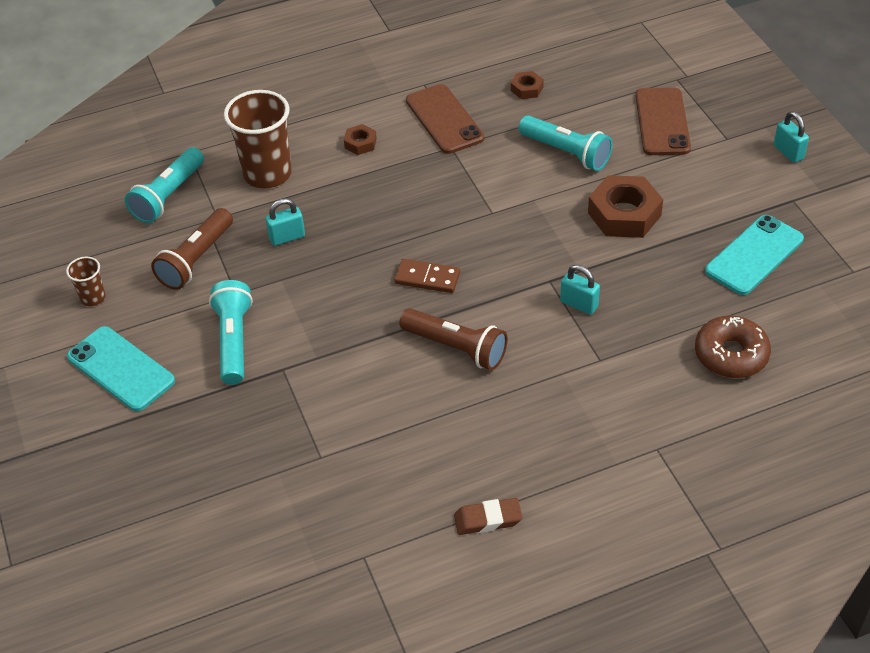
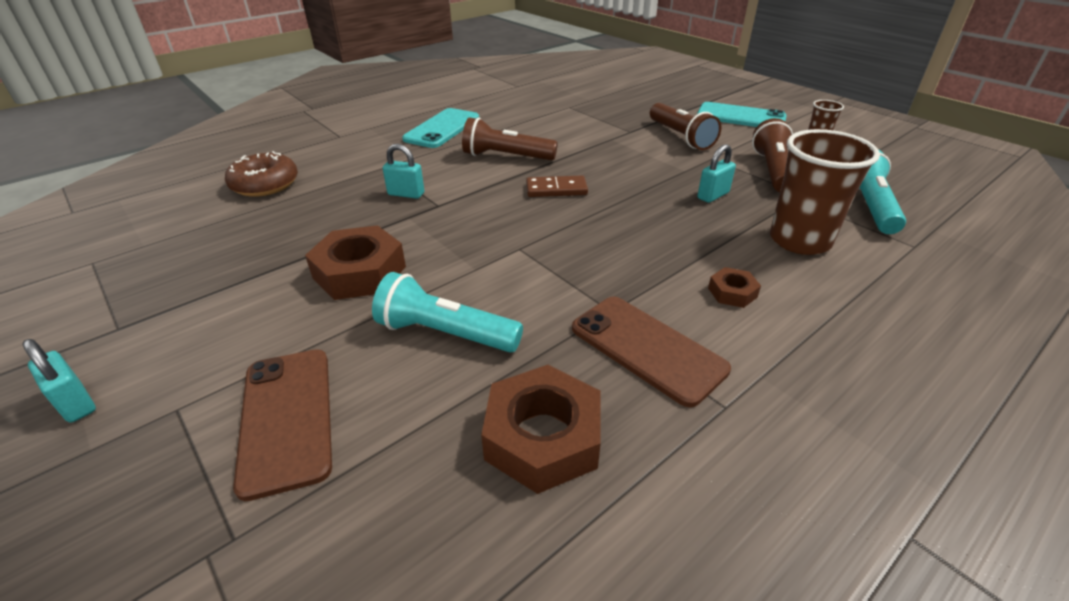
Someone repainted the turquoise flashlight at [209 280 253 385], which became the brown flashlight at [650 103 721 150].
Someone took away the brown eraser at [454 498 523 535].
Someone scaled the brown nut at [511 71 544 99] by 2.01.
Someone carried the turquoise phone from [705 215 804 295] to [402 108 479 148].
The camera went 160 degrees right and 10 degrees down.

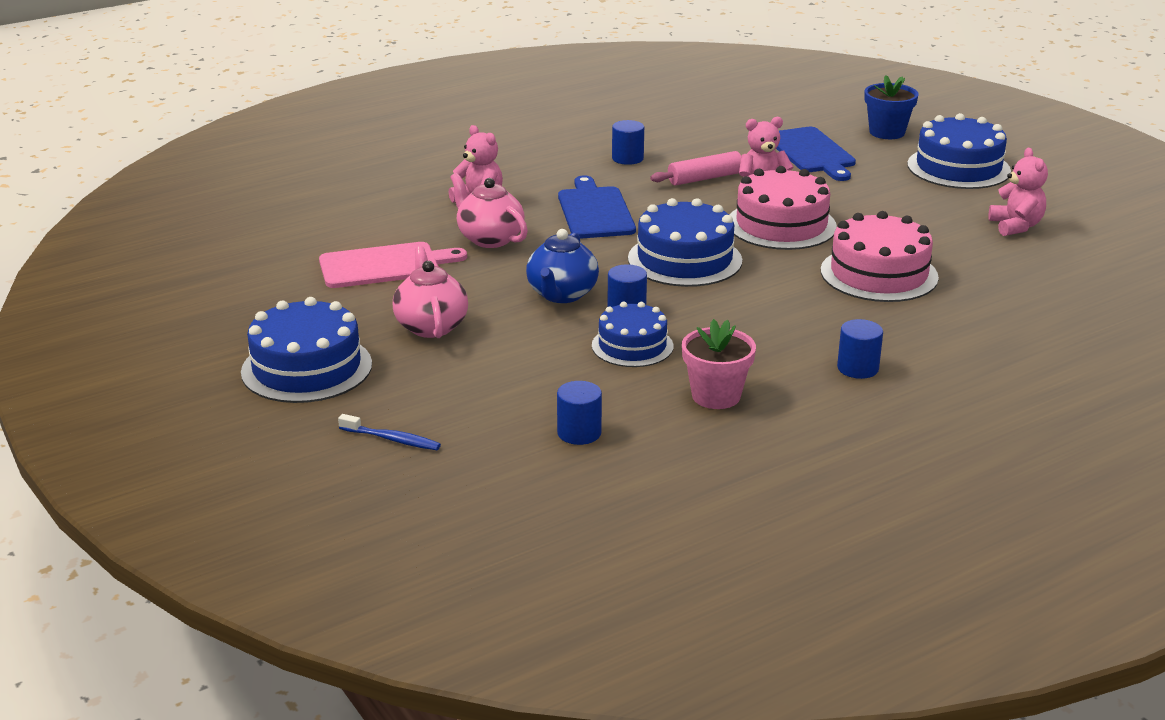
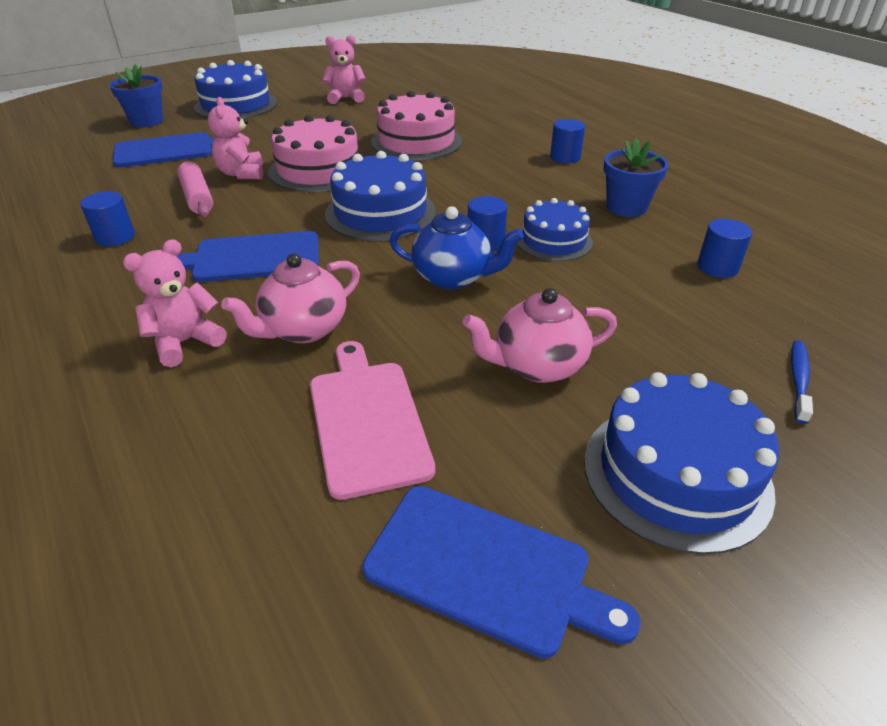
Someone repainted the pink flower pot at [682 319 756 409], which became the blue flower pot at [603 138 668 217].
Someone put down the blue cutting board at [362 486 640 659].
The camera went 90 degrees left and 10 degrees up.

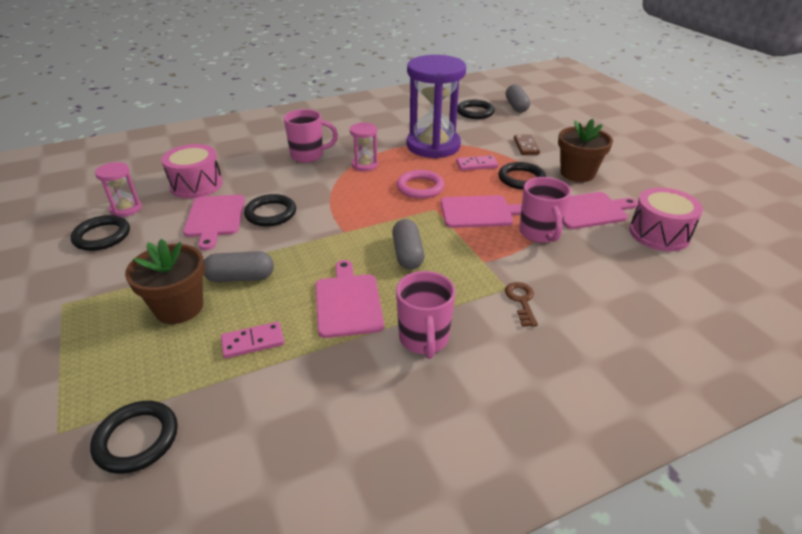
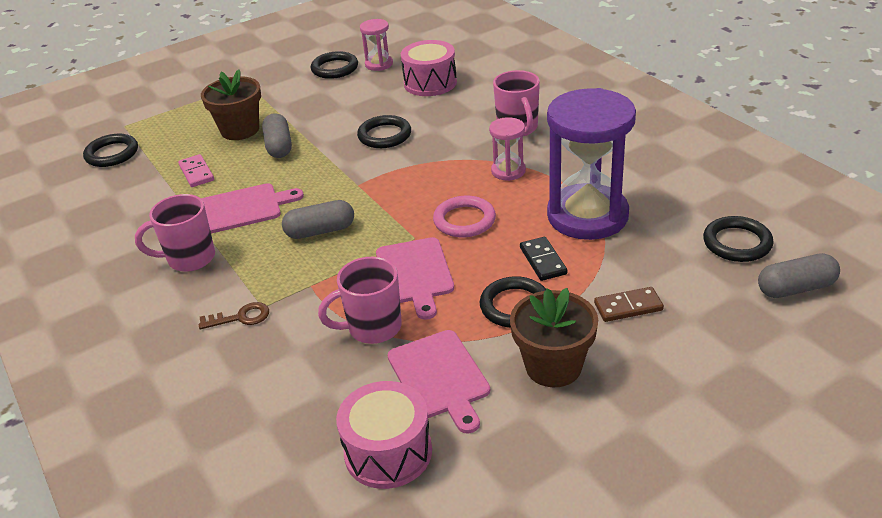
Someone took away the pink cutting board at [183 195 245 250].
Someone repainted the pink domino at [456 155 498 171], which became the black domino at [520 237 567 281].
The camera went 85 degrees right and 0 degrees up.

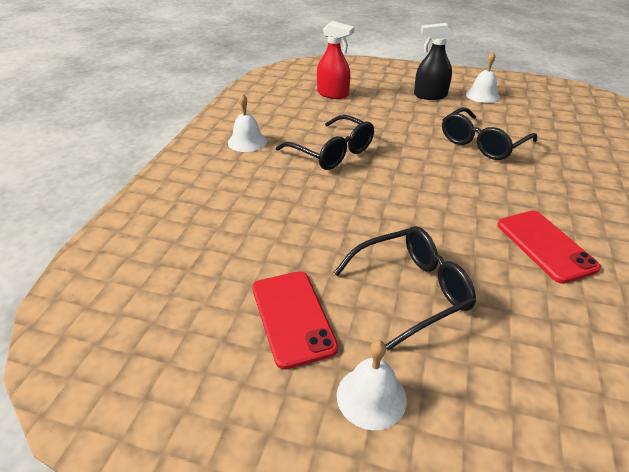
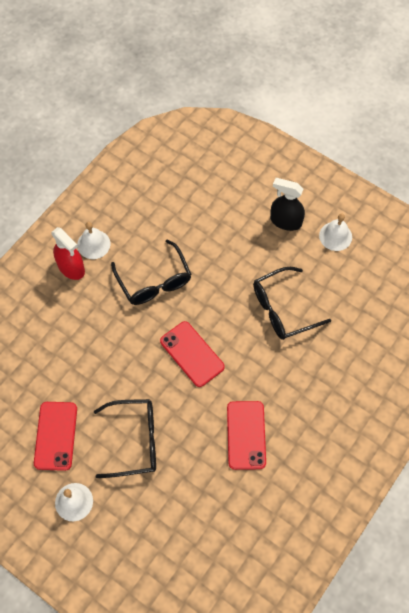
Someone carried the red spray bottle from [317 21 355 99] to [52 227 85 280].
Someone put down the red phone at [160 321 225 387].
The camera went 20 degrees right and 25 degrees up.

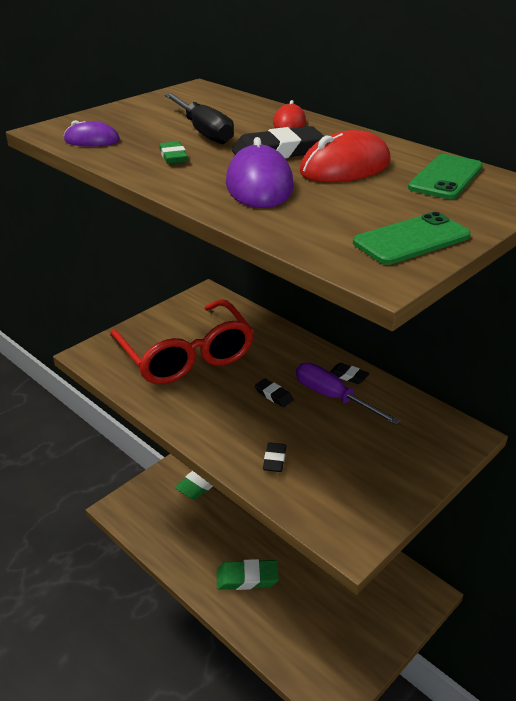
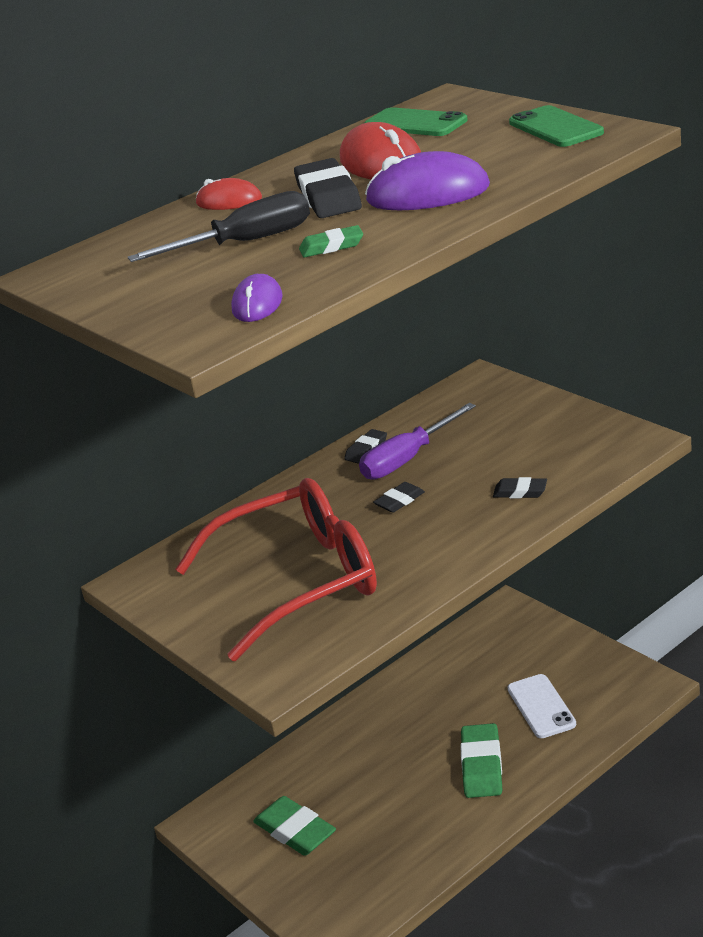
Someone put down the white phone at [507 674 576 738].
The camera went 80 degrees left and 5 degrees down.

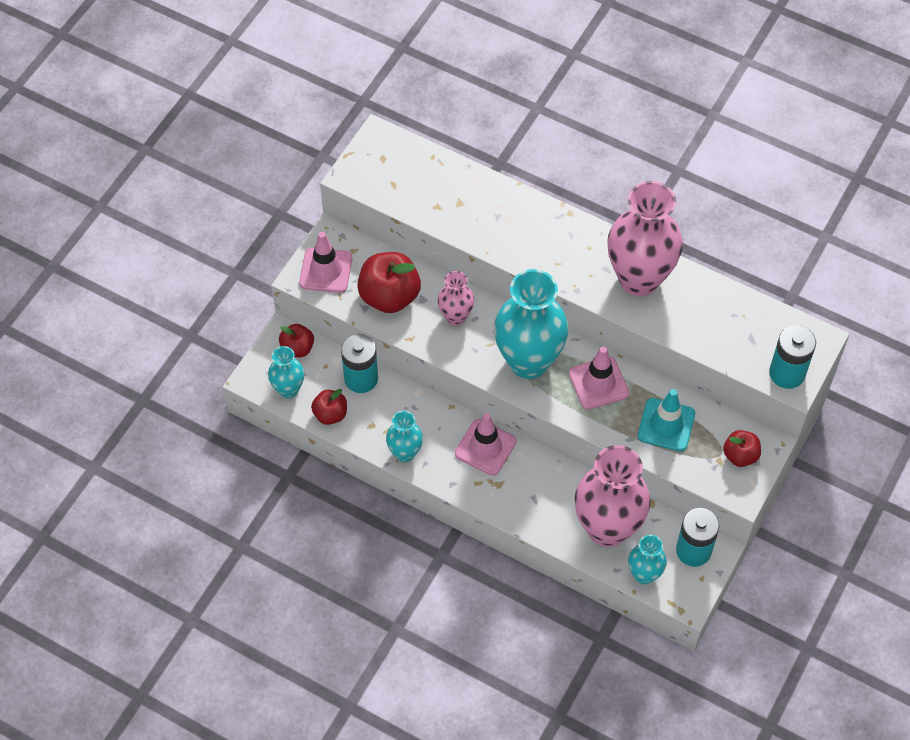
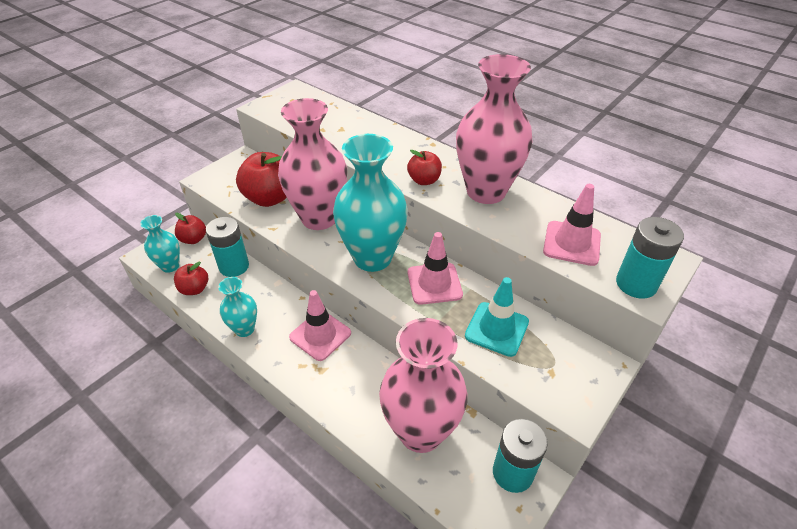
Someone carried the pink traffic cone from [299 232 352 293] to [543 184 601 266].
Someone scaled the pink vase at [438 271 474 326] by 1.97.
Someone took away the turquoise vase at [628 535 667 584].
Someone carried the red apple from [723 430 761 467] to [407 150 442 185].
The camera went 10 degrees right and 15 degrees down.

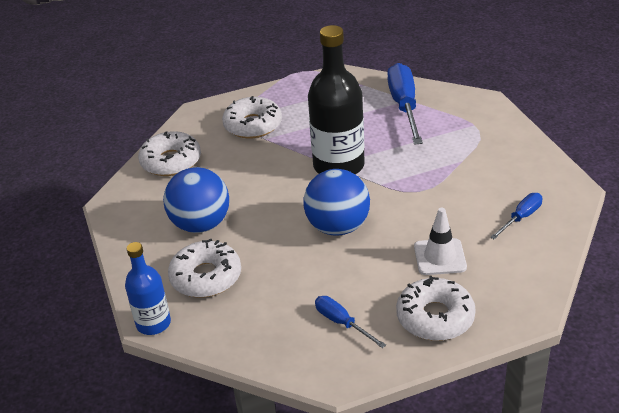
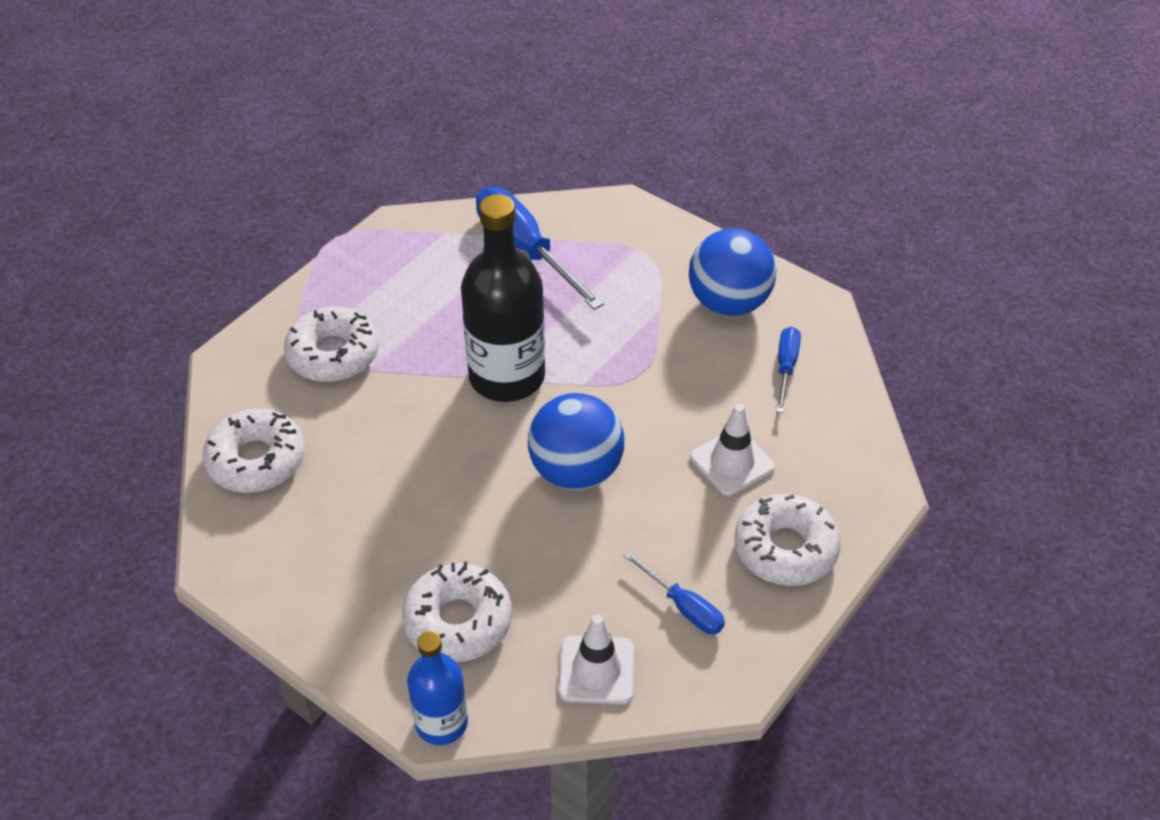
Someone carried the blue ball from [163 167 229 233] to [689 228 777 316].
Someone rotated the blue screwdriver at [315 296 386 348] by 150 degrees counterclockwise.
Someone put down the white traffic cone at [559 615 634 704].
The camera went 35 degrees left and 10 degrees up.

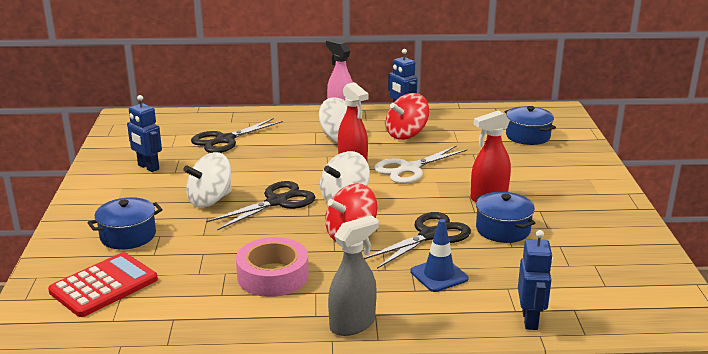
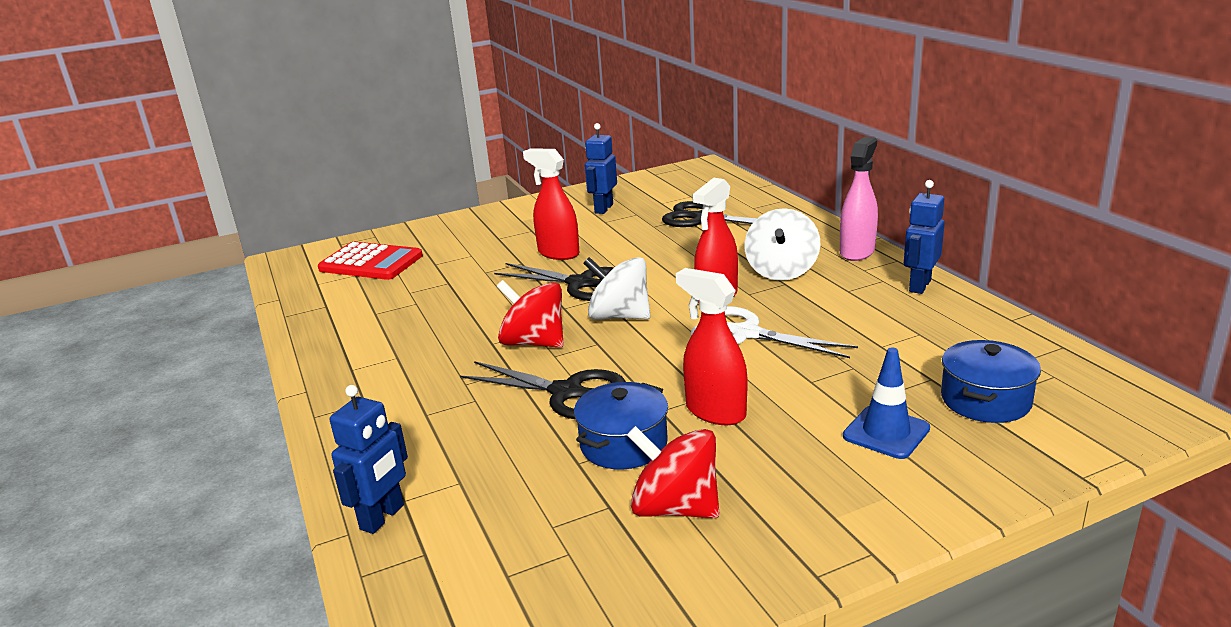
Someone took away the blue pot at [87 197 163 250].
Someone swapped the white spinning top at [183 152 232 208] for the red spray bottle at [523 148 579 260].
Someone took away the pink tape at [236 237 309 297].
Someone took away the grey spray bottle at [328 216 379 336].
Someone carried the red spinning top from [386 93 429 140] to [627 426 719 518].
Someone carried the blue traffic cone from [410 219 468 292] to [843 347 930 459].
Someone rotated the blue robot at [518 230 553 330] by 45 degrees counterclockwise.
The camera went 70 degrees right and 0 degrees up.

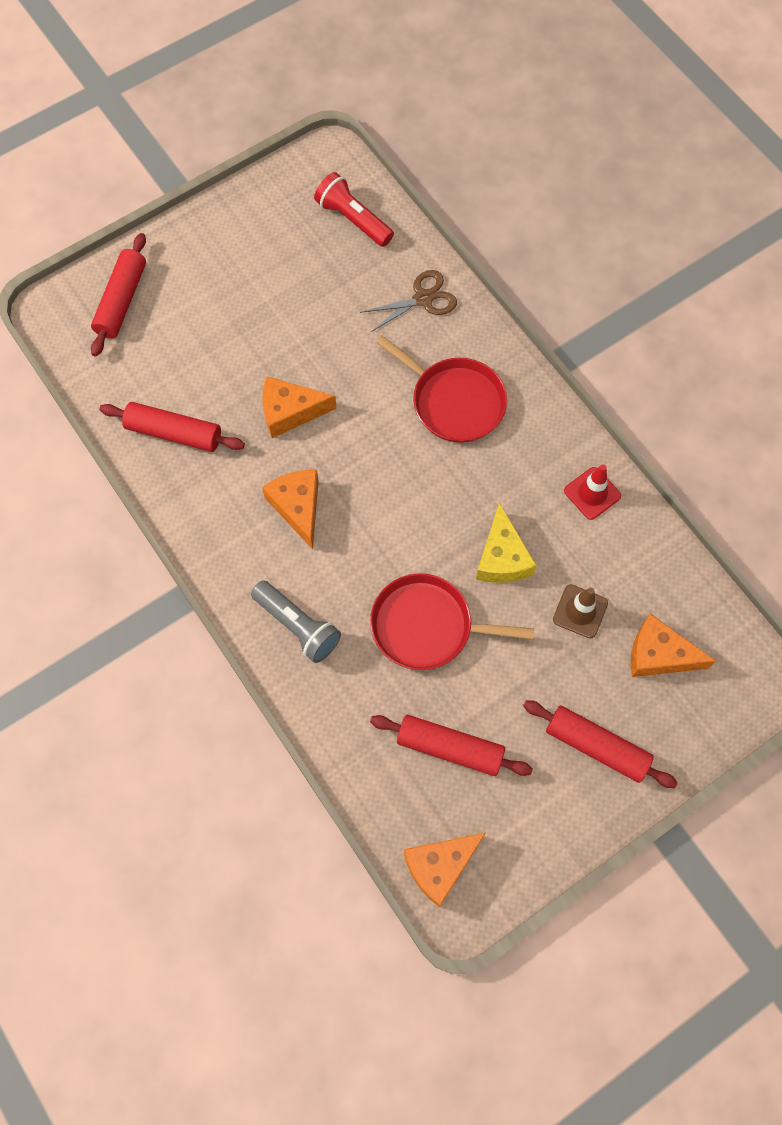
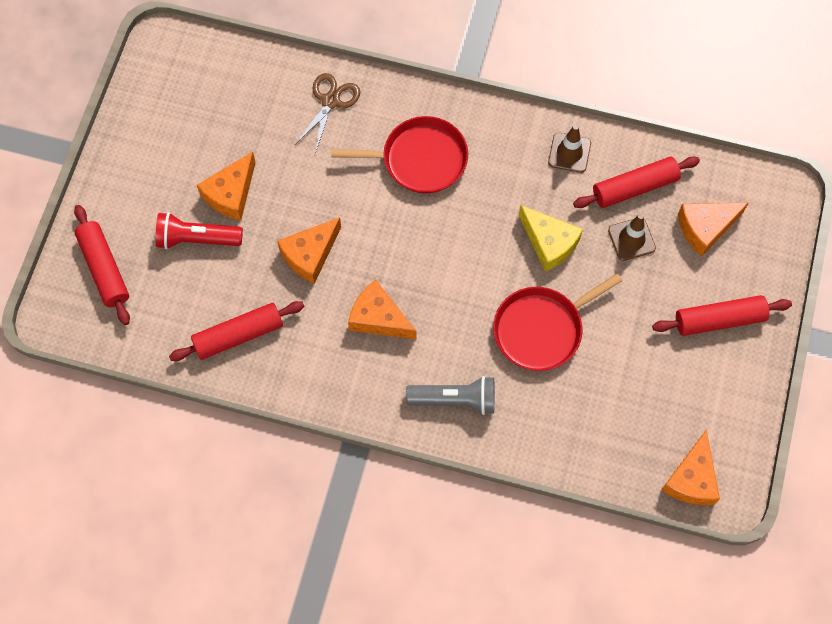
Someone carried the red flashlight from [314 172 394 247] to [155 212 243 249].
Someone carried the red rolling pin from [370 715 533 776] to [573 156 700 208].
Someone repainted the red traffic cone at [564 464 621 520], which became the brown traffic cone at [548 125 591 173].
Someone put down the orange cheese at [197 151 256 220].
The camera went 40 degrees left and 0 degrees up.

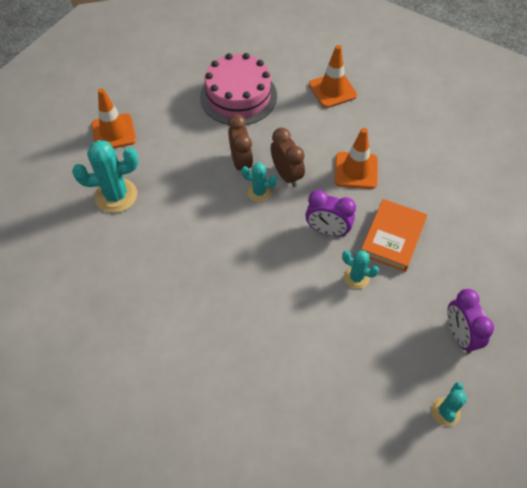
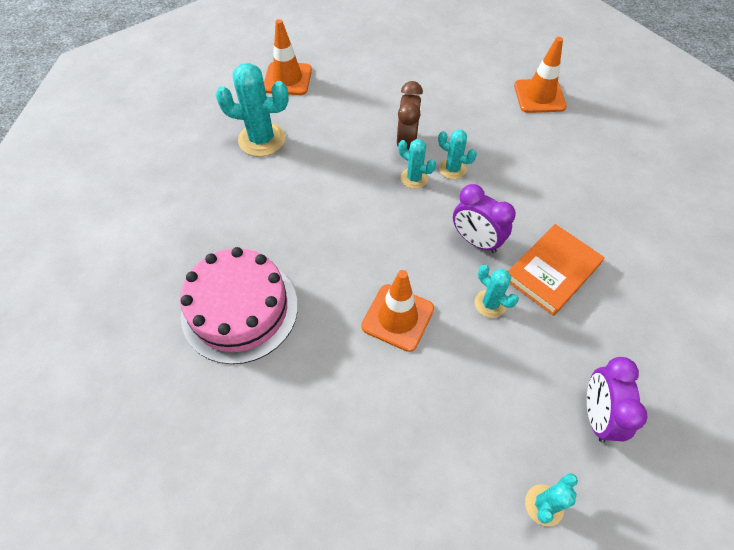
Someone carried the pink cake from [200 53 277 125] to [180 247 298 364].
Someone swapped the brown clock at [271 128 305 187] for the turquoise cactus at [438 129 477 179].
Someone carried the orange traffic cone from [334 128 378 189] to [361 270 434 352].
The camera went 20 degrees right and 0 degrees up.

